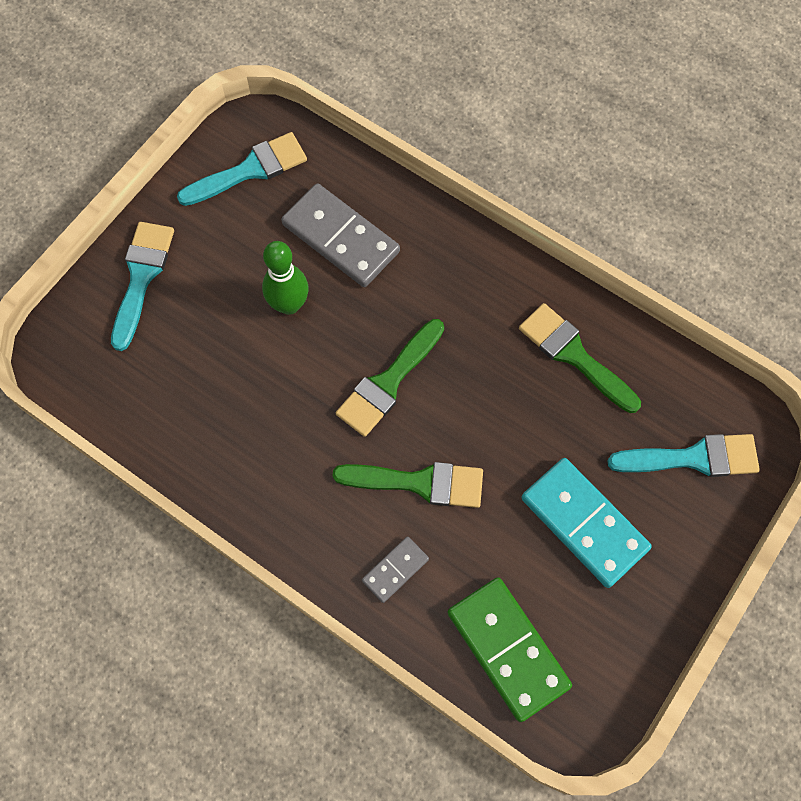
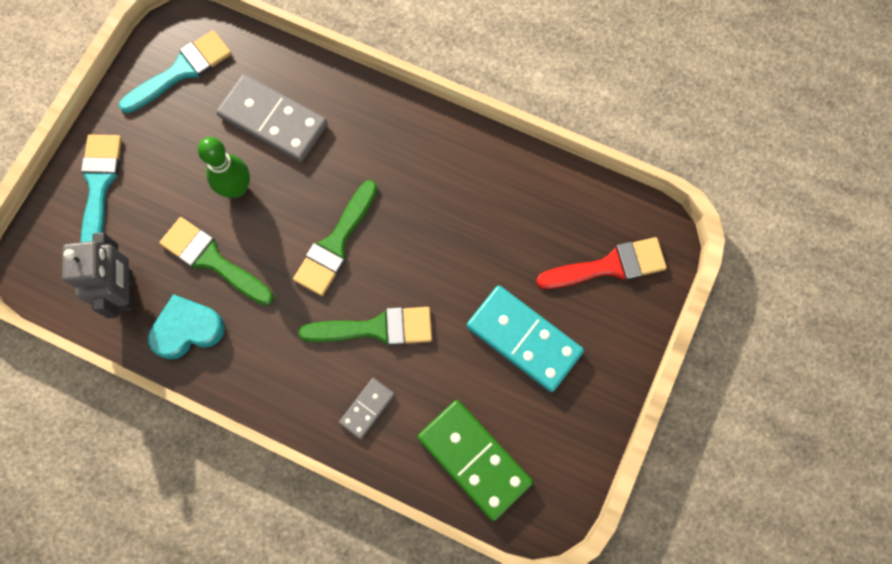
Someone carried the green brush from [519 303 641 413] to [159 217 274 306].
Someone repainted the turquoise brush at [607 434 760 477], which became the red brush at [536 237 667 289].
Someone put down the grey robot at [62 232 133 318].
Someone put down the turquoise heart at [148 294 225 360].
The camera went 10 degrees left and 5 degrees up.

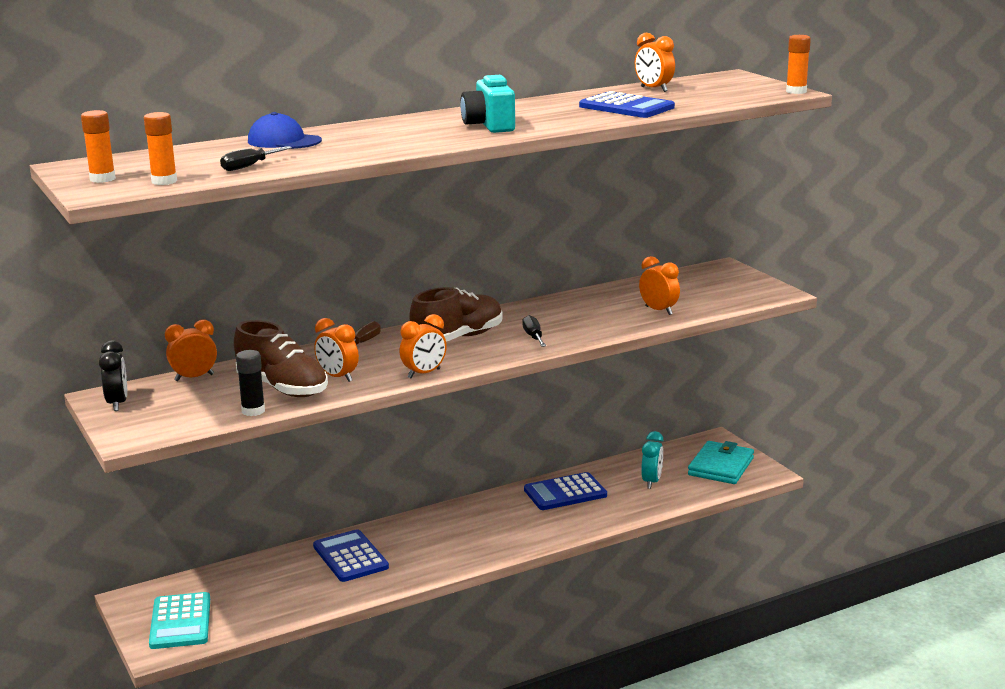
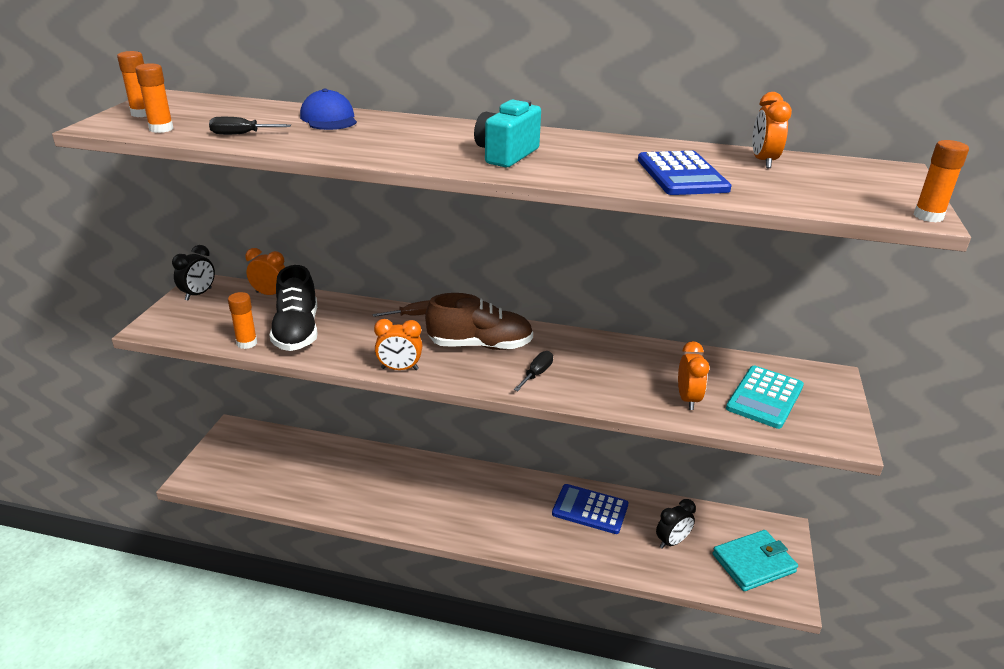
Someone carried the turquoise calculator from [149 592 210 649] to [726 366 804 429].
Someone repainted the brown shoe at [234 320 328 397], which became the black shoe at [269 265 318 351].
Someone repainted the black glue stick at [236 350 265 416], which became the orange glue stick at [228 292 257 349].
Someone took away the blue calculator at [313 529 389 582].
Someone took away the orange clock at [314 318 359 382].
Someone repainted the turquoise clock at [641 431 663 489], which became the black clock at [656 499 696 549].
The camera went 40 degrees right and 10 degrees up.

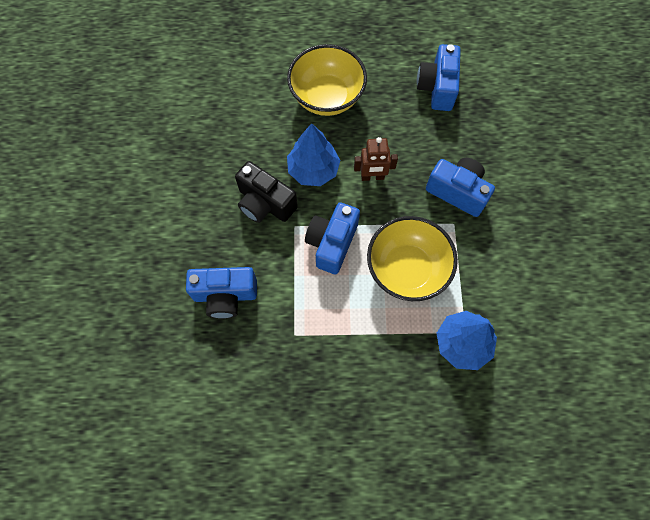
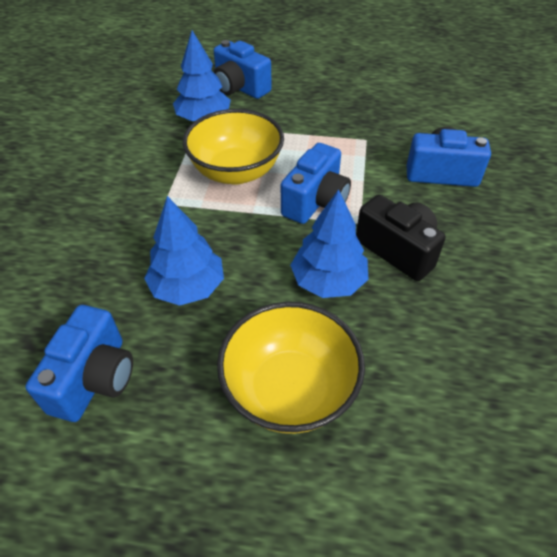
Someone took away the brown robot at [354 137 398 181].
Someone carried the blue camera from [426 158 495 217] to [214 40 272 99].
Someone put down the blue tree at [144 196 224 306].
The camera went 170 degrees left and 20 degrees down.

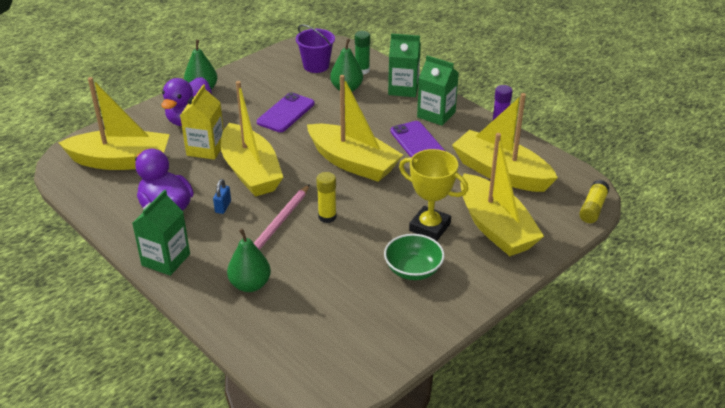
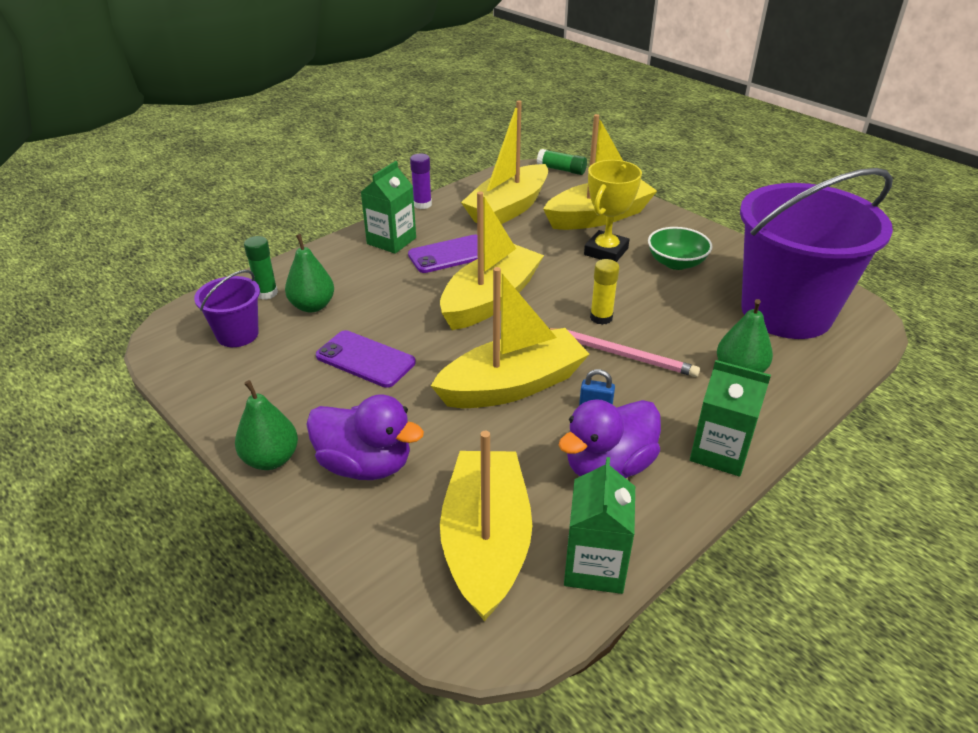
Someone took away the yellow carton at [180 84 224 160].
Someone carried the green carton from [388 34 421 97] to [564 457 635 594].
Someone repainted the yellow glue stick at [579 180 610 223], which became the green glue stick at [537 149 587 175].
Someone put down the purple bucket at [740 168 893 339].
The camera went 90 degrees left and 0 degrees up.

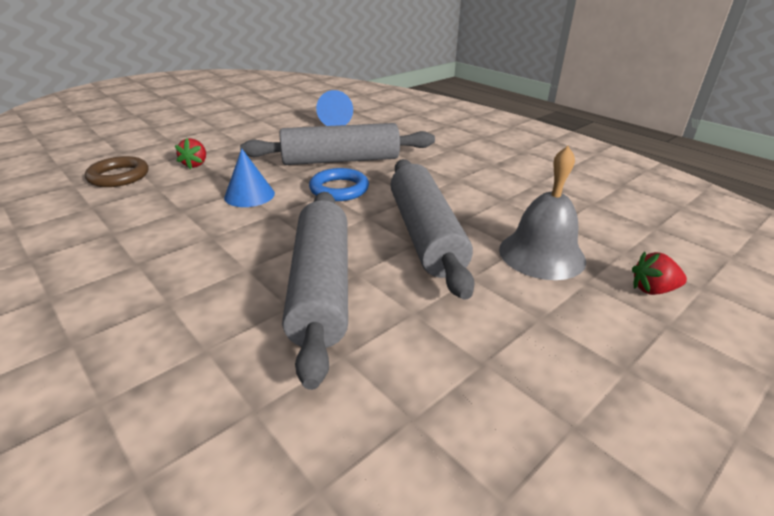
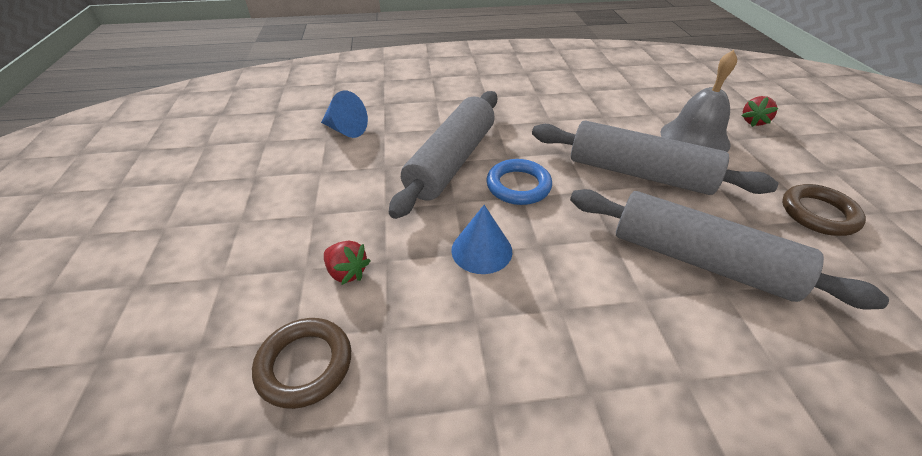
Someone put down the brown ring at [782 184 866 236].
The camera went 55 degrees left and 10 degrees up.

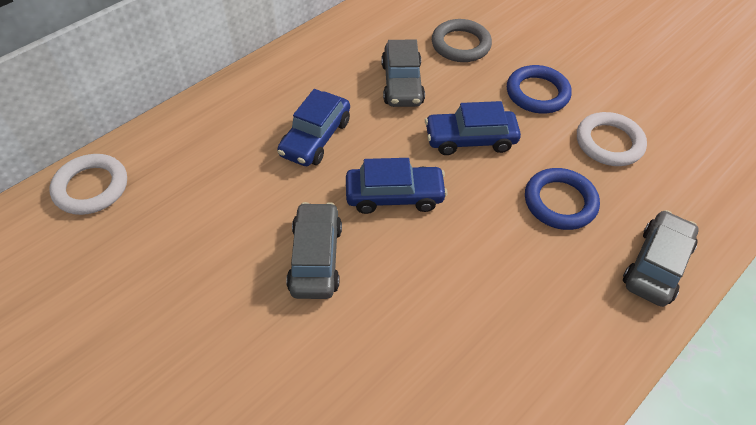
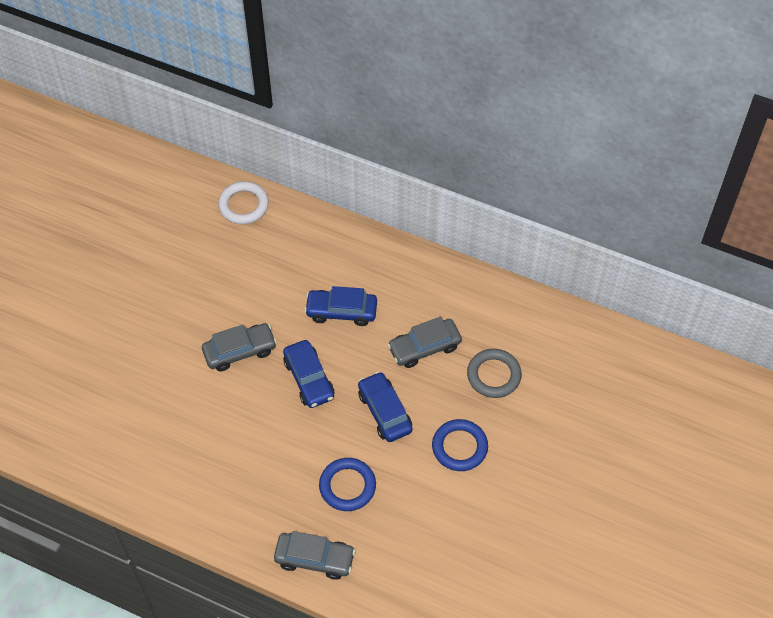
Someone took away the white ring at [577 112 647 166].
The camera went 70 degrees right and 5 degrees up.

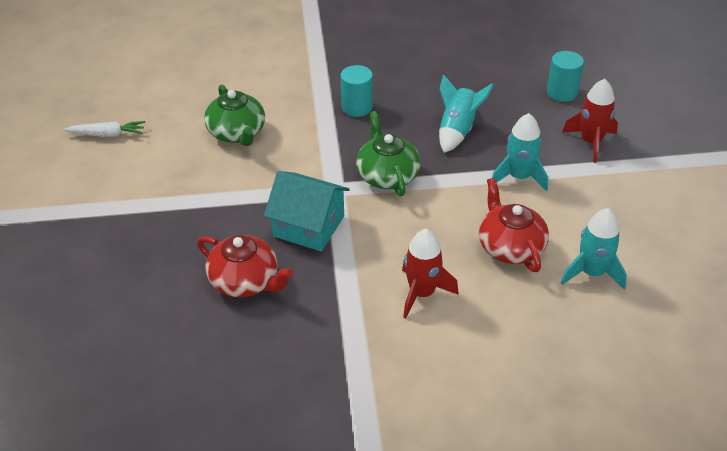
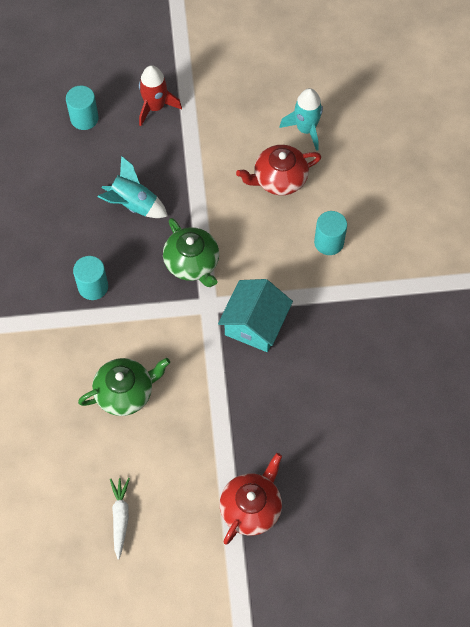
Someone carried the red teapot from [197 235 293 297] to [220 453 282 545].
Someone rotated the green teapot at [356 111 420 196] by 105 degrees counterclockwise.
Someone swapped the red rocket at [402 229 459 318] for the turquoise cylinder at [314 211 347 255].
Someone took away the turquoise rocket at [492 113 548 191].
The camera went 90 degrees left and 20 degrees up.

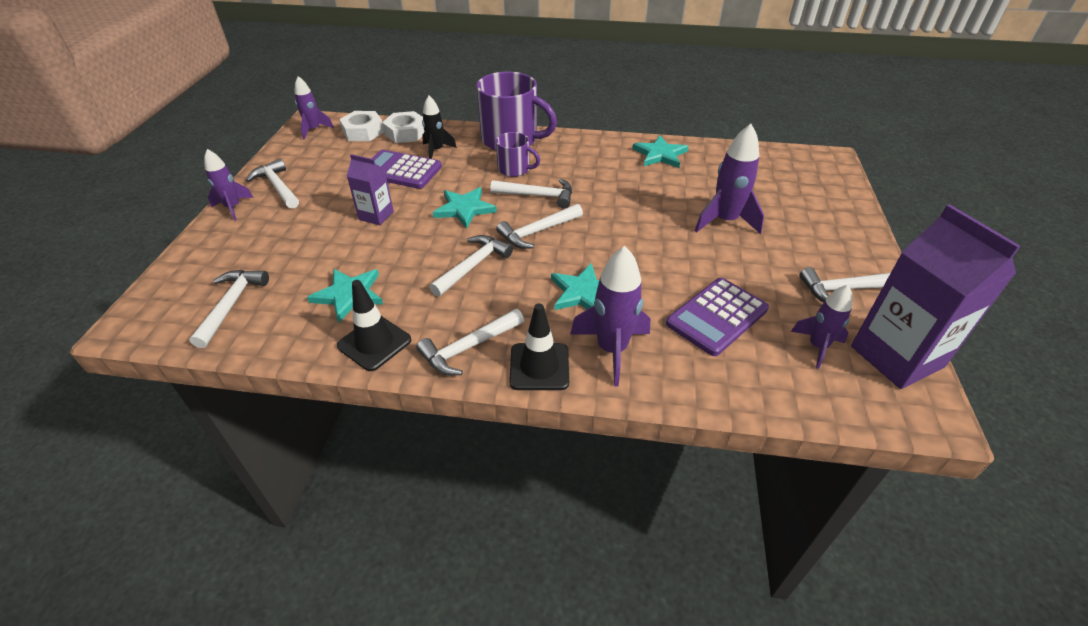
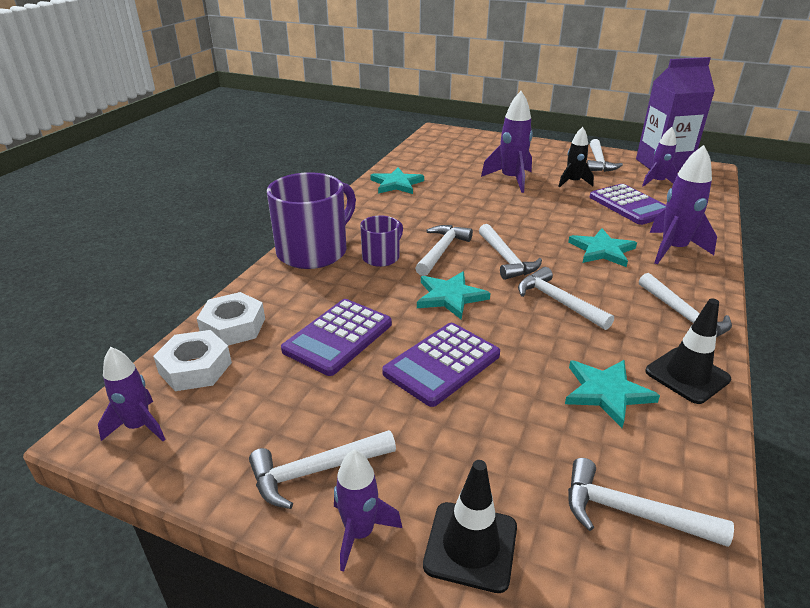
Someone swapped the purple carton at [347 154 394 225] for the purple calculator at [382 323 500 407].
Someone carried the black rocket from [422 96 457 159] to [558 127 594 187].
Someone carried the black traffic cone from [509 303 569 390] to [423 460 517 593].
The camera went 75 degrees left and 10 degrees down.

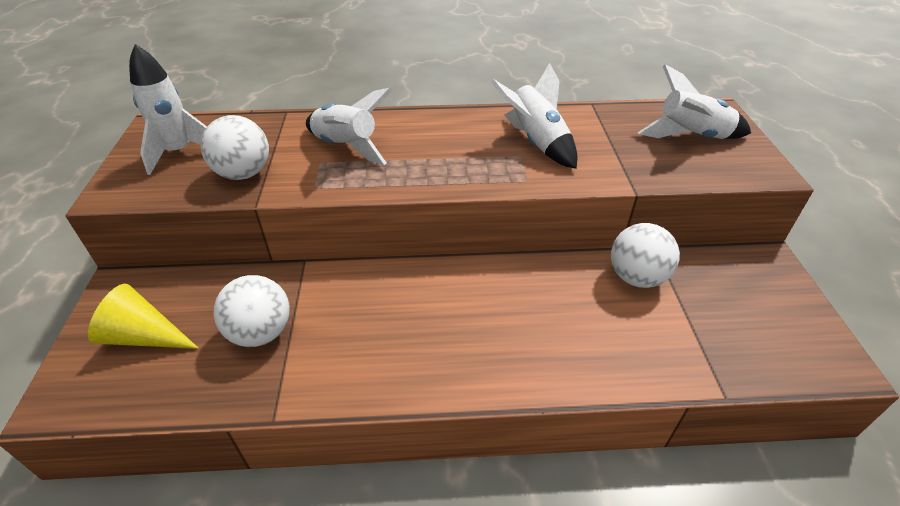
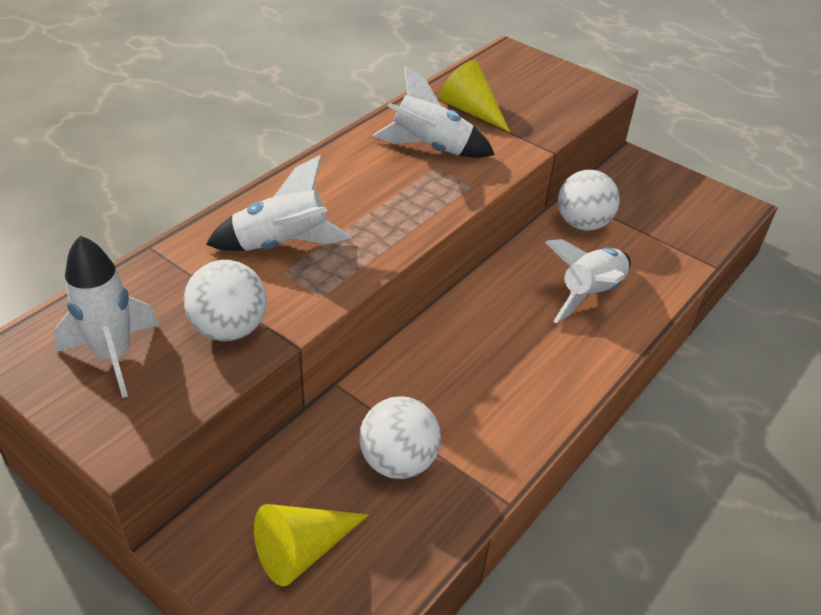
Someone carried the white rocket from [638 64 751 139] to [545 239 631 323].
Someone put down the yellow cone at [439 60 510 132].
The camera went 50 degrees left and 0 degrees up.

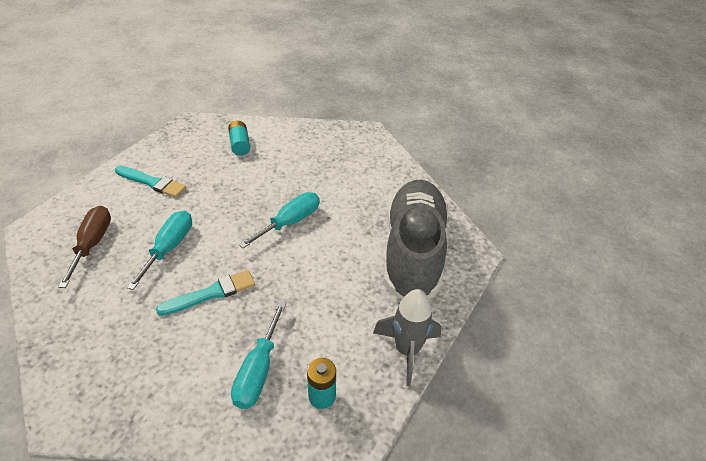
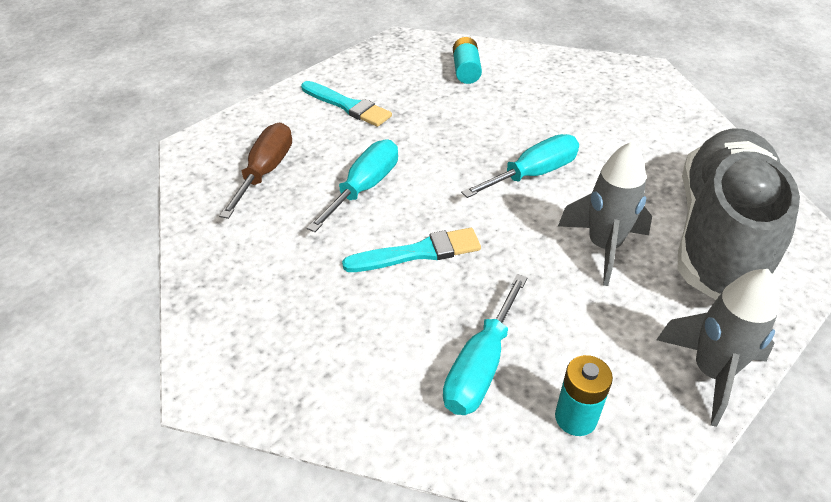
Someone put down the grey rocket at [558 141 652 286].
The camera went 15 degrees right and 0 degrees up.

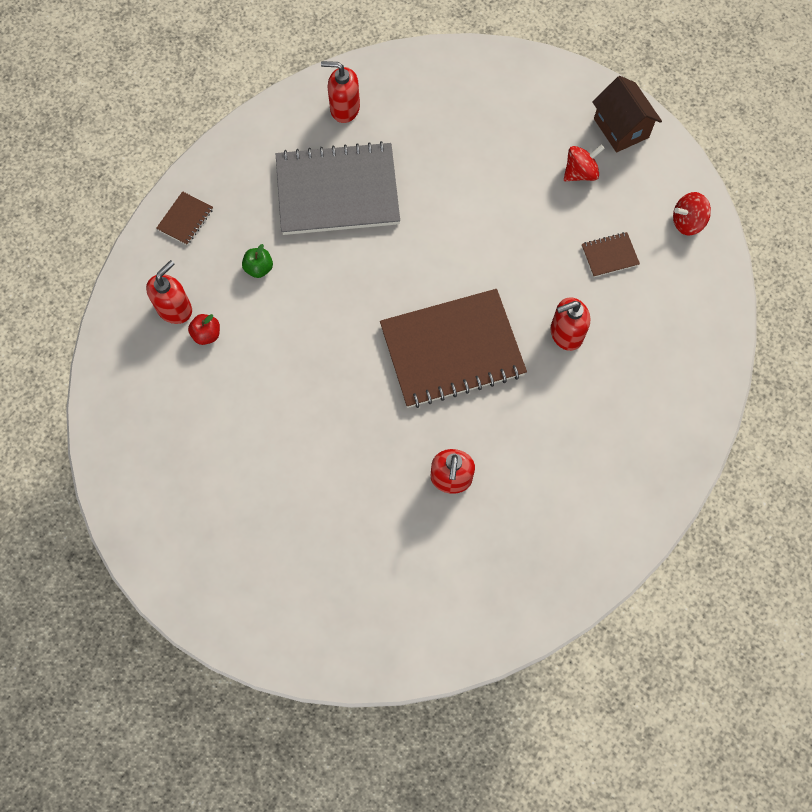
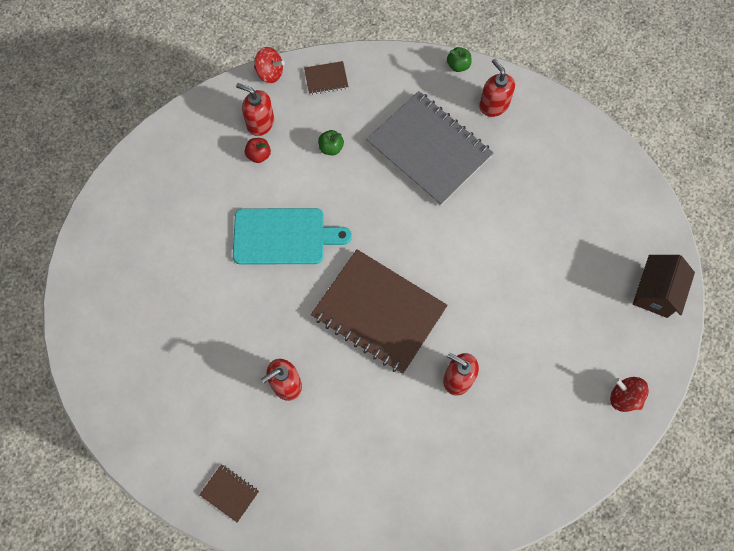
Someone rotated the red soap dispenser at [146 260 192 324] by 150 degrees counterclockwise.
Someone carried the red spinning top from [564 144 605 181] to [254 47 285 83].
Someone carried the brown notebook from [581 232 640 277] to [199 464 259 523].
Someone put down the turquoise cutting board at [233 208 352 265].
Someone put down the green apple at [447 47 471 72].
The camera went 50 degrees right and 0 degrees up.

